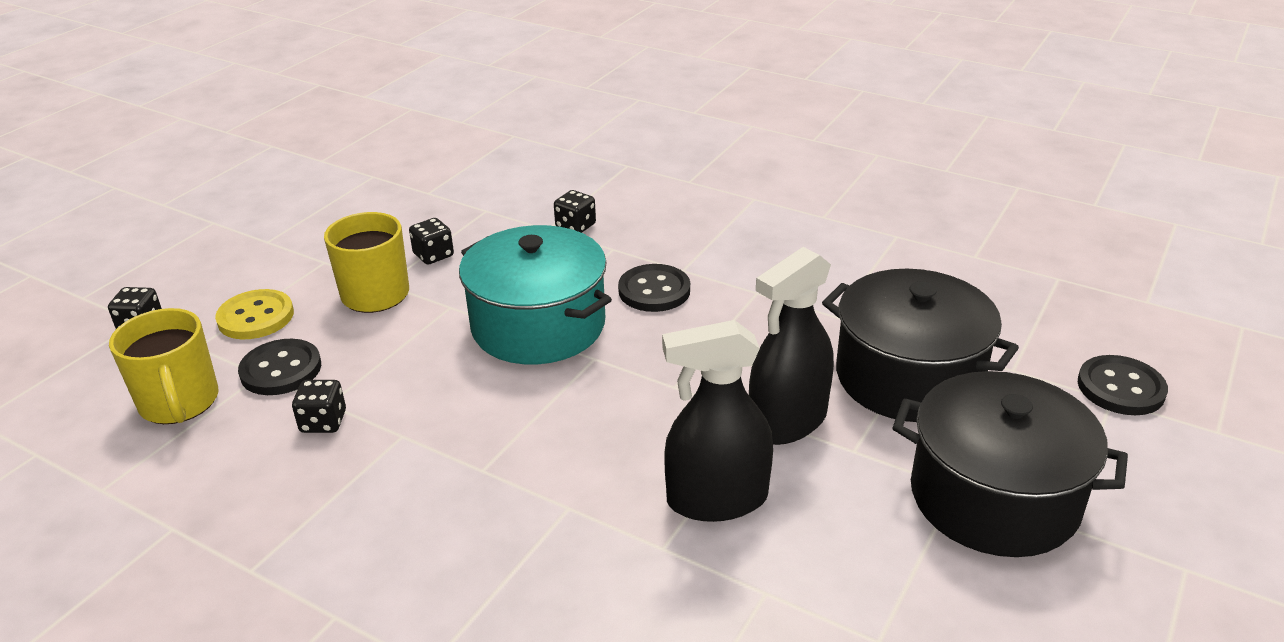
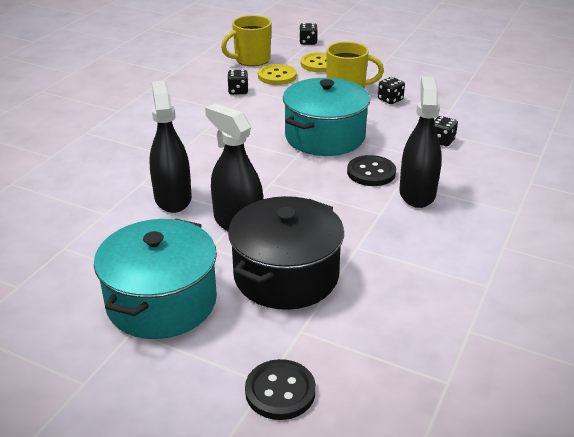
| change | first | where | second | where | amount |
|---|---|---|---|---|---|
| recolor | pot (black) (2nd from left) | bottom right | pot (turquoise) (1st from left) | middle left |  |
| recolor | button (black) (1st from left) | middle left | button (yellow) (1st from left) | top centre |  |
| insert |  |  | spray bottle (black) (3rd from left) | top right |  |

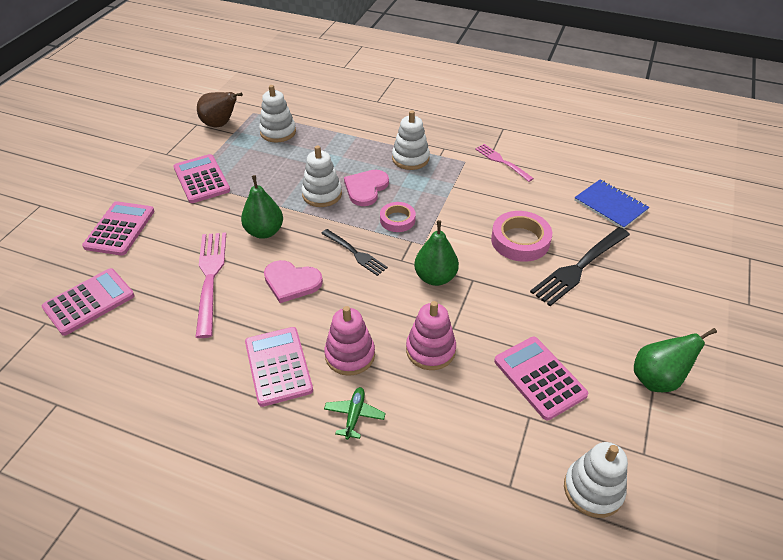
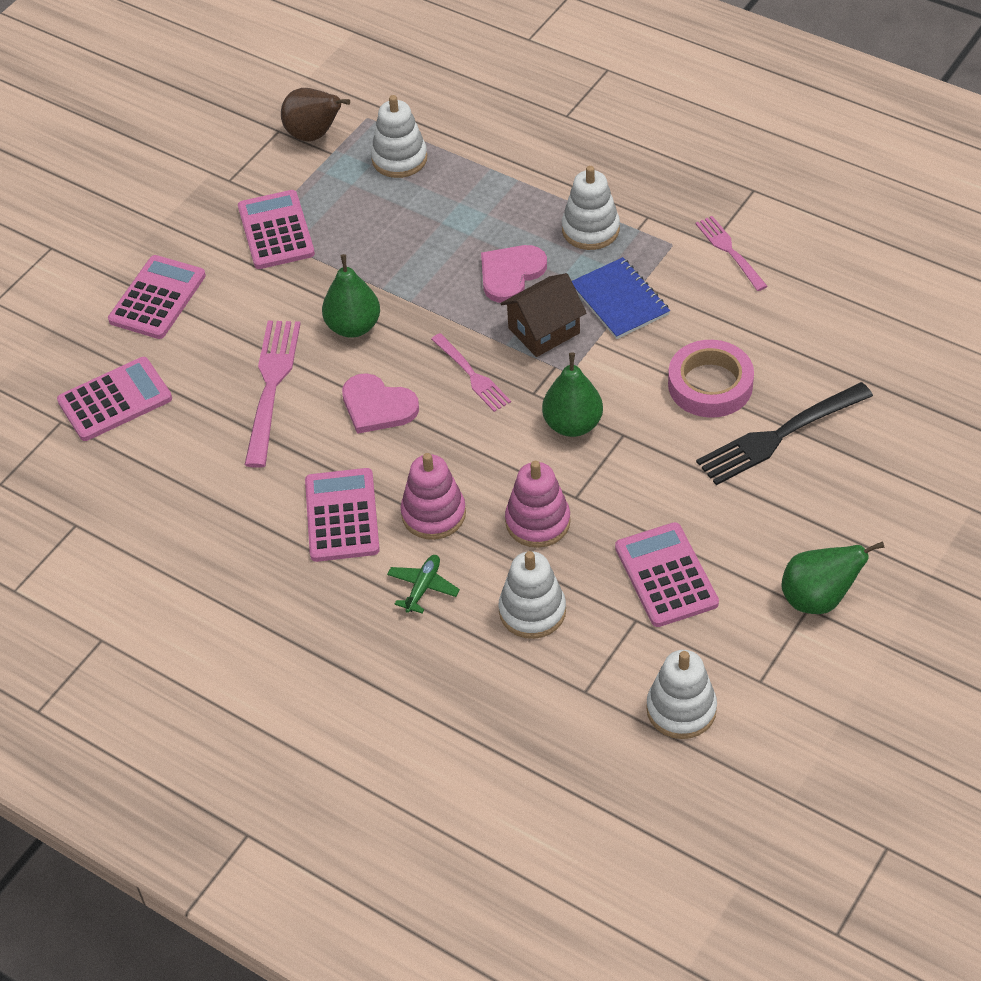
| change | first | where | second | where | amount |
|---|---|---|---|---|---|
| recolor | fork (black) (1st from left) | centre | fork (pink) (2nd from left) | centre |  |
| move | stacking toy (white) (2nd from left) | top centre |  | centre |  |
| replace | tape (pink) (1st from left) | centre | house (brown) | top centre |  |
| move | notebook (blue) | middle right |  | top centre |  |

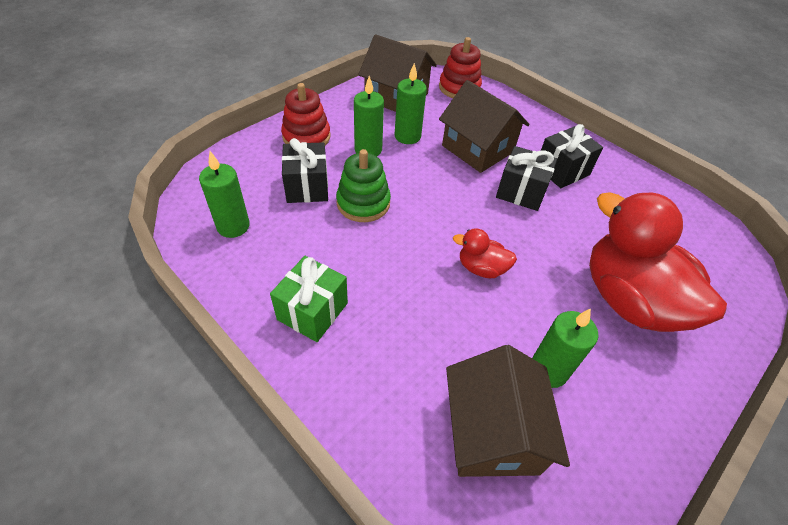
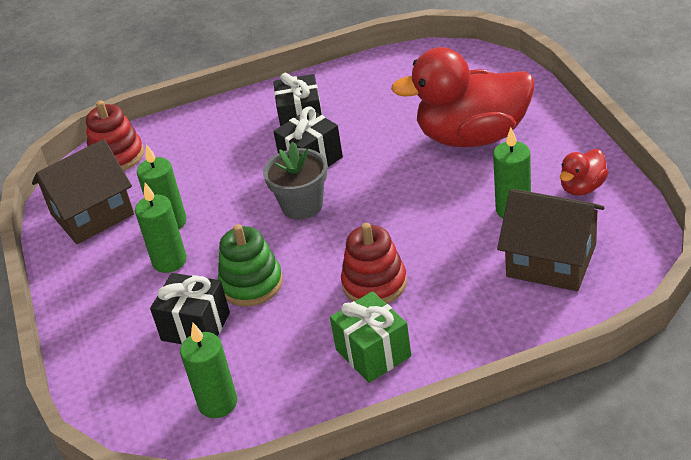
| change | first | where | second | where | amount |
|---|---|---|---|---|---|
| insert |  |  | flower pot (grey) | centre |  |
| move | stacking toy (red) (1st from left in the first image) | top centre | stacking toy (red) (2nd from left) | centre |  |
| move | duck (red) (1st from left in the first image) | centre | duck (red) (2nd from left) | middle right |  |
| delete | house (brown) (2nd from left) | top centre |  |  |  |

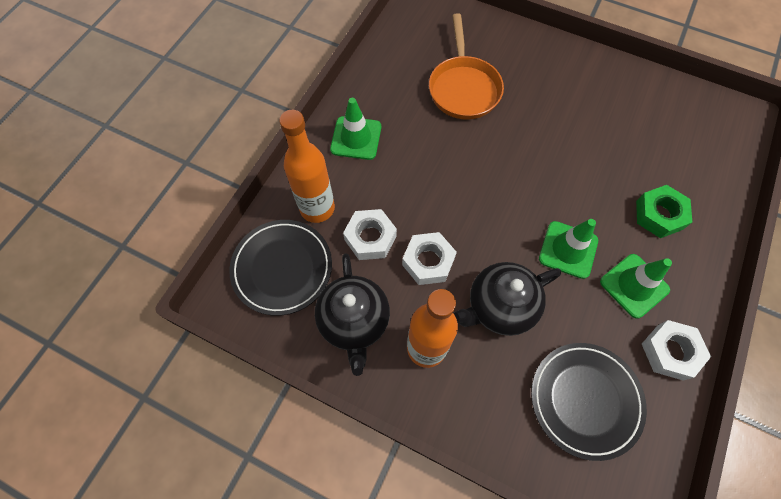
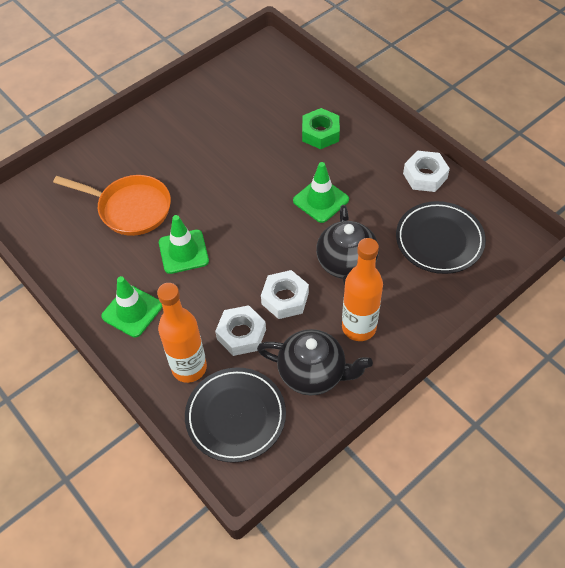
| change | first | where | second | where | amount |
|---|---|---|---|---|---|
| move | traffic cone (green) (3rd from left in the first image) | middle right | traffic cone (green) (2nd from left) | middle left |  |

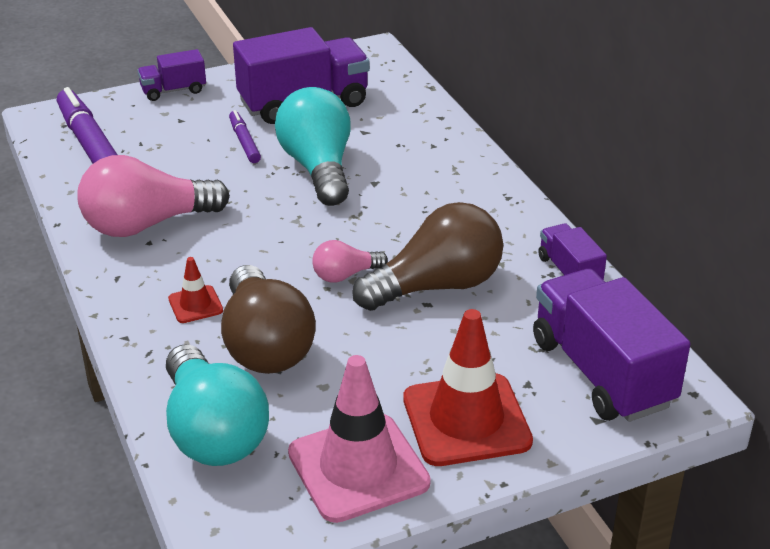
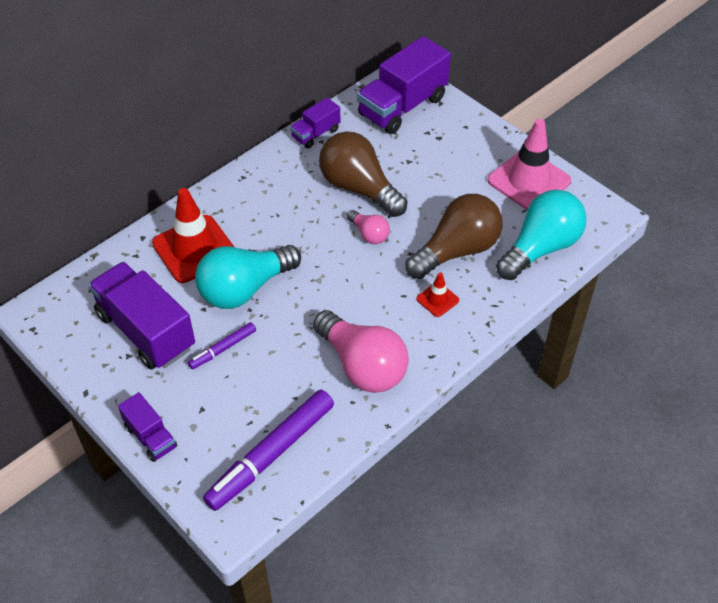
| change | first | where | second | where | amount |
|---|---|---|---|---|---|
| move | traffic cone (red) (2nd from left in the first image) | bottom centre | traffic cone (red) (1st from left) | middle left |  |

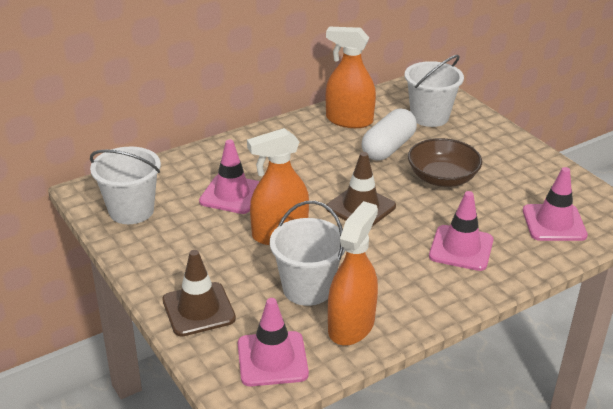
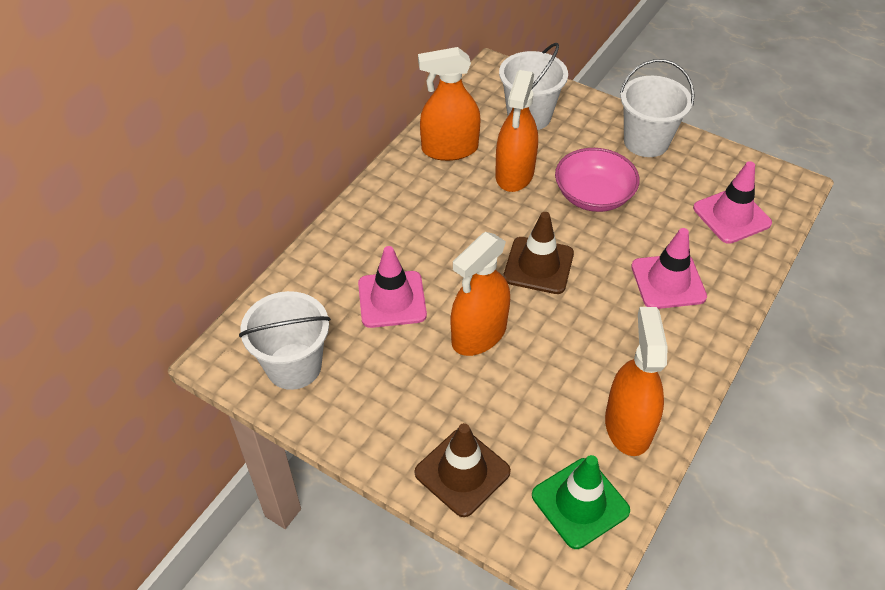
| change | first | where | second | where | amount |
|---|---|---|---|---|---|
| replace | capsule (white) | top centre | spray bottle (orange) (3rd from left) | top centre |  |
| recolor | traffic cone (pink) (2nd from left) | bottom centre | traffic cone (green) | bottom centre |  |
| recolor | bowl (brown) | middle right | bowl (pink) | top right |  |
| move | bucket (white) (2nd from left in the first image) | centre | bucket (white) (3rd from left) | top right |  |

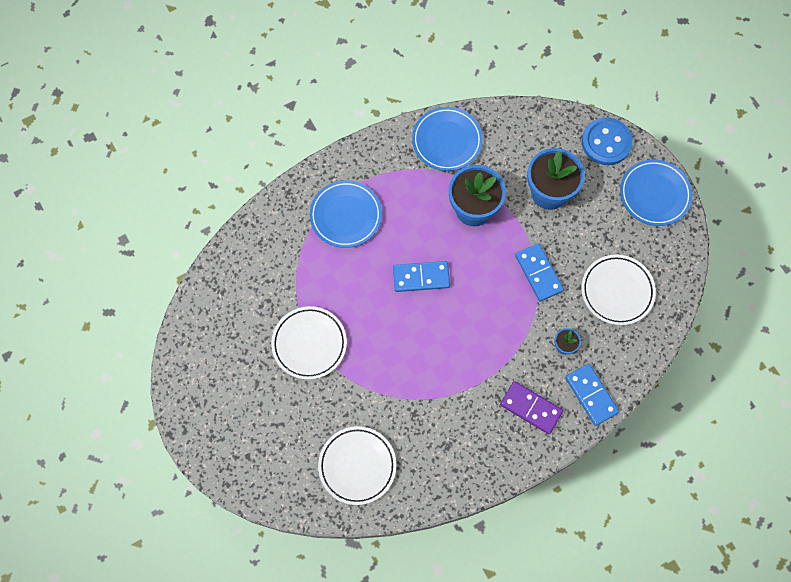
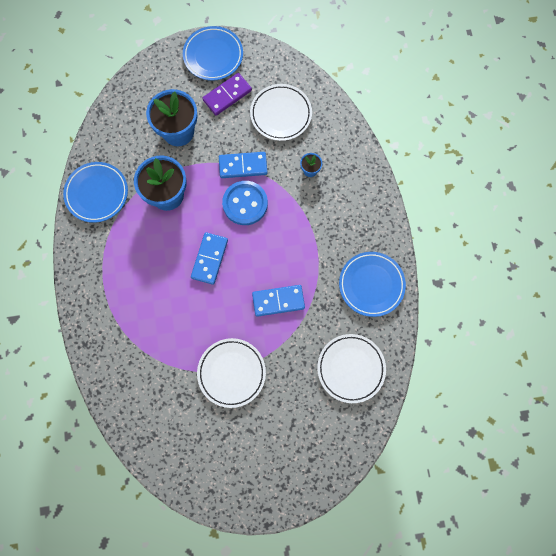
| change | first | where | second | where | amount |
|---|---|---|---|---|---|
| move | domino (purple) | bottom right |  | top centre |  |
| move | button (blue) | top right |  | centre |  |
| move | domino (blue) (3rd from left) | bottom right |  | centre |  |
| move | plate (blue) (1st from left in the first image) | centre | plate (blue) (3rd from left) | middle right |  |

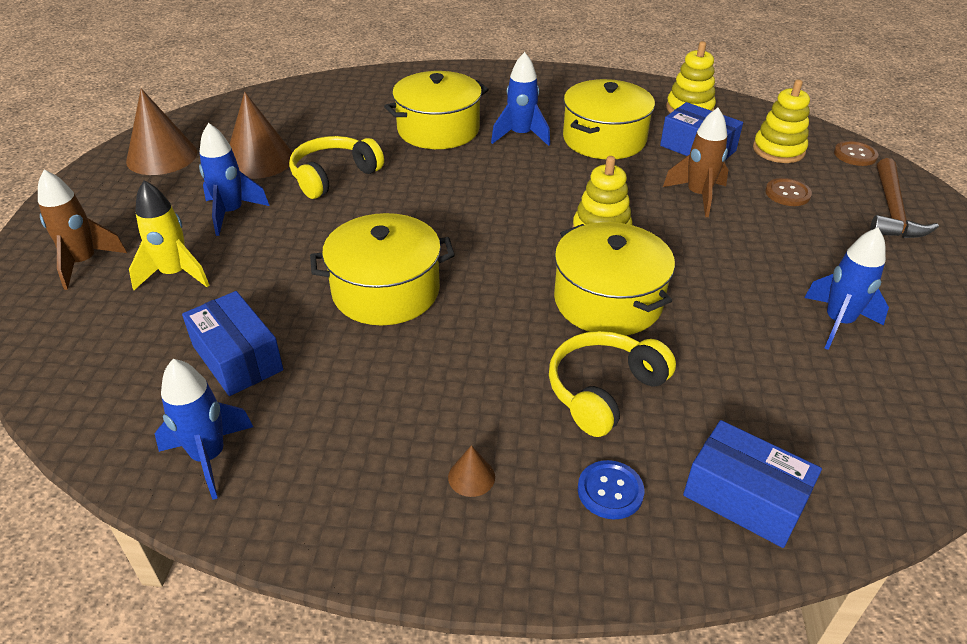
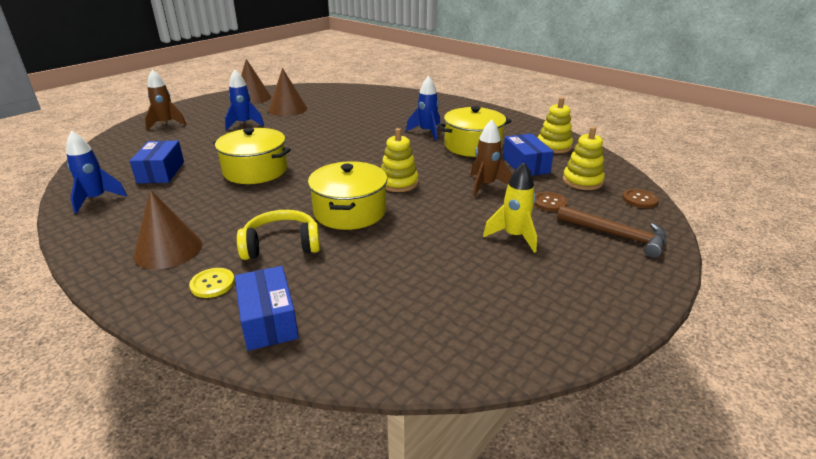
| change | first | where | second | where | amount |
|---|---|---|---|---|---|
| resize | cone (brown) (3rd from left in the first image) | bottom centre | cone (brown) (1st from left) | middle left | x2.27 |
| recolor | button (blue) | bottom centre | button (yellow) | middle left |  |
| move | rocket (yellow) | middle left |  | centre |  |
| rotate | hammer (brown) | top right |  | middle right | 105 degrees counterclockwise |
| delete | headphones (yellow) (1st from left) | top centre |  |  |  |
| delete | pot (yellow) (2nd from left) | top centre |  |  |  |
| delete | rocket (blue) (4th from left) | middle right |  |  |  |

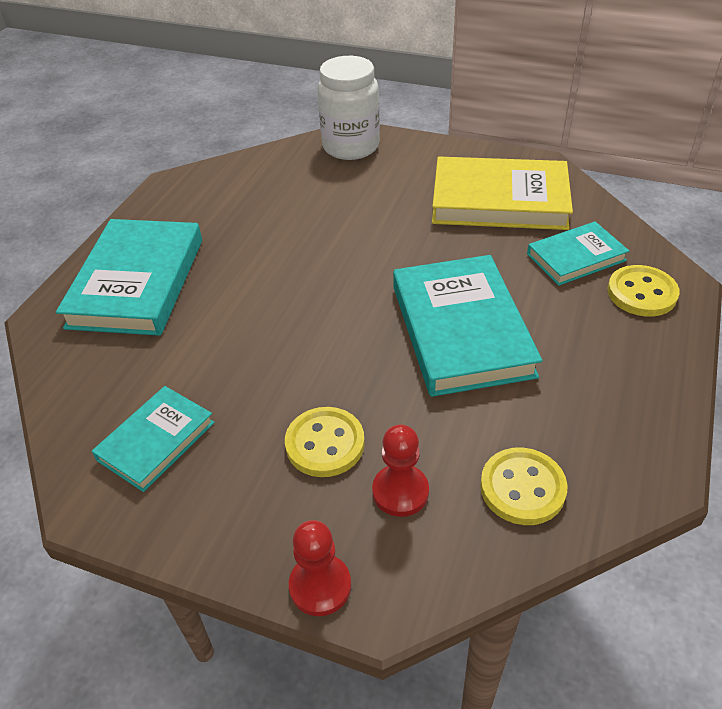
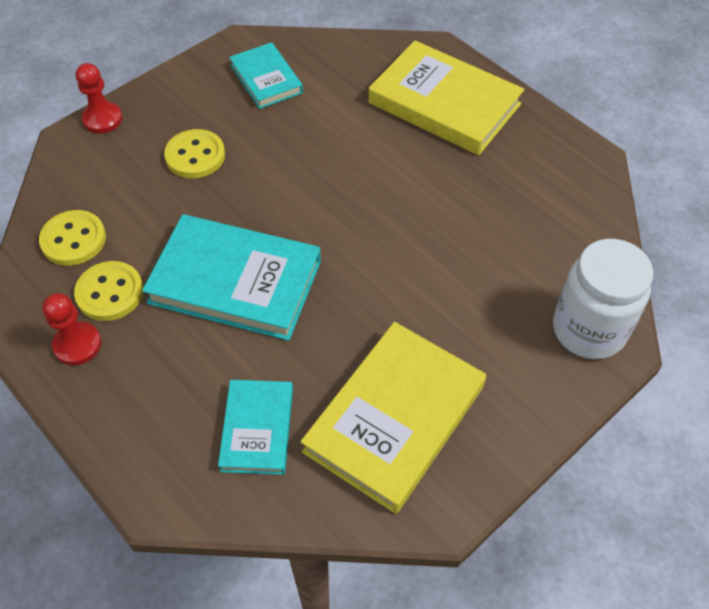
| change | first | where | second | where | amount |
|---|---|---|---|---|---|
| move | pawn (red) (2nd from left in the first image) | centre | pawn (red) (1st from left) | middle left |  |
| move | button (yellow) (3rd from left in the first image) | middle right | button (yellow) (2nd from left) | middle left |  |
| recolor | book (turquoise) (1st from left) | middle left | book (yellow) (2nd from left) | top centre |  |

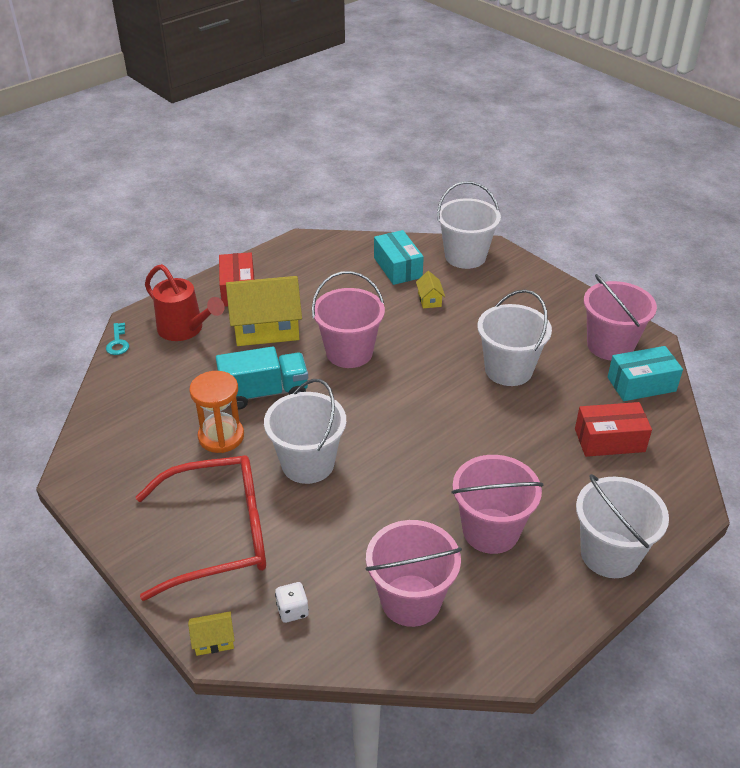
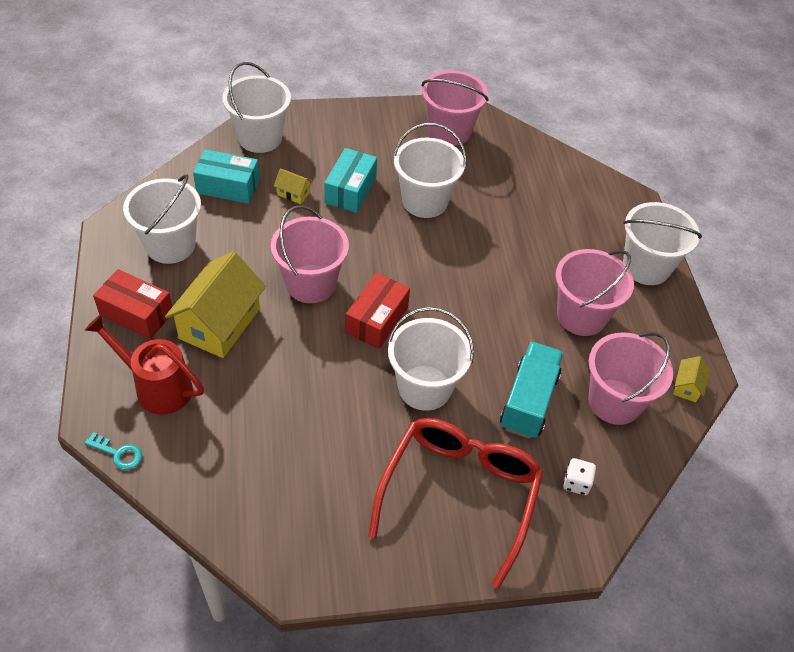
| change | first | where | second | where | amount |
|---|---|---|---|---|---|
| rotate | watering can (red) | middle left |  | middle left | 135 degrees counterclockwise |
| insert |  |  | bucket (white) (1st from left) | middle left |  |
| move | box (turquoise) (2nd from left) | middle right |  | top centre |  |
| move | box (red) (2nd from left) | middle right |  | centre |  |
| move | truck (turquoise) | centre |  | middle right |  |
| move | house (yellow) (1st from left in the first image) | bottom left | house (yellow) (3rd from left) | middle right |  |
| delete | hourglass (orange) | middle left |  |  |  |

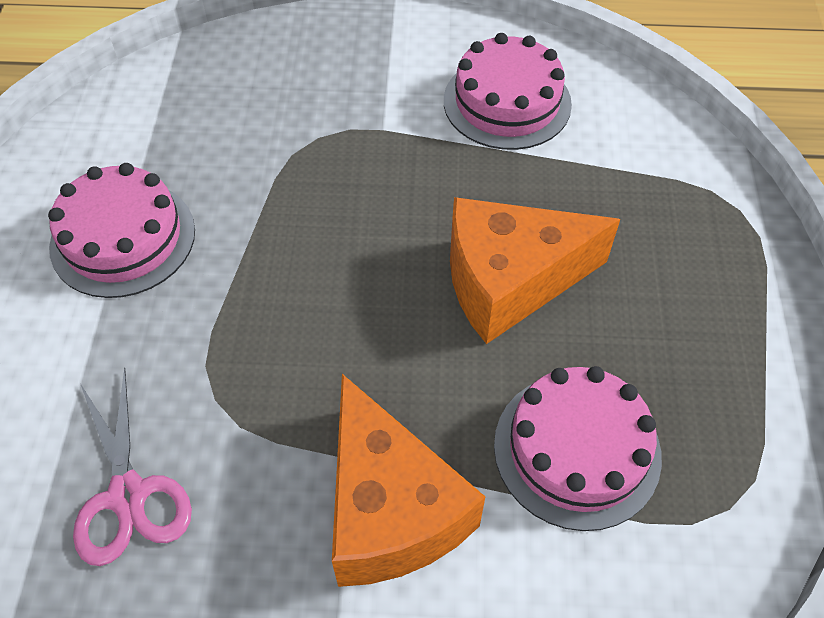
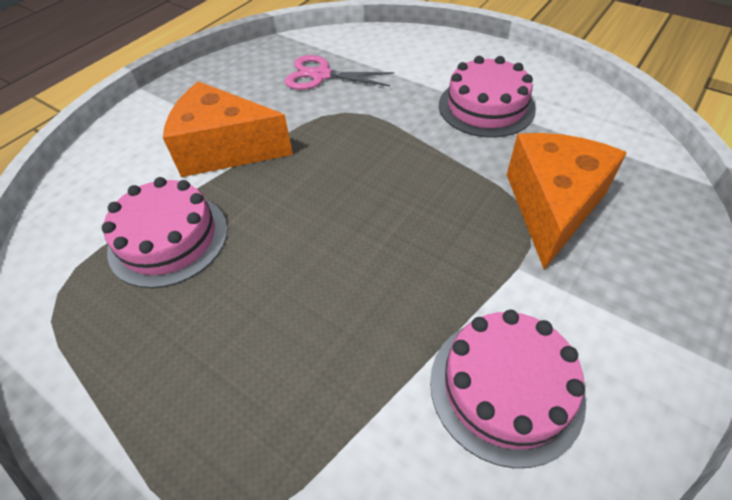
| change | first | where | second | where | amount |
|---|---|---|---|---|---|
| move | cheese (orange) (2nd from left) | centre |  | middle right |  |

